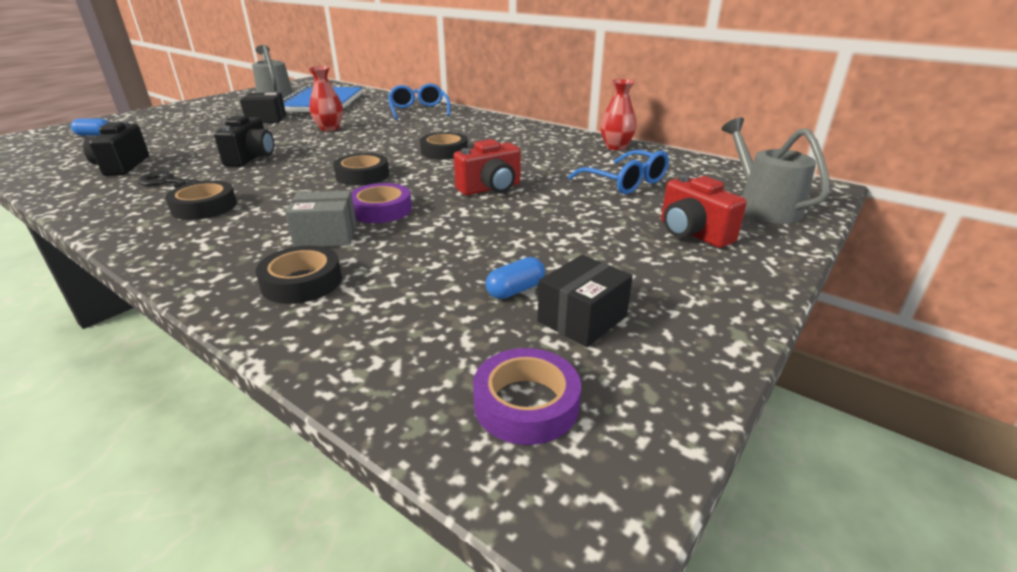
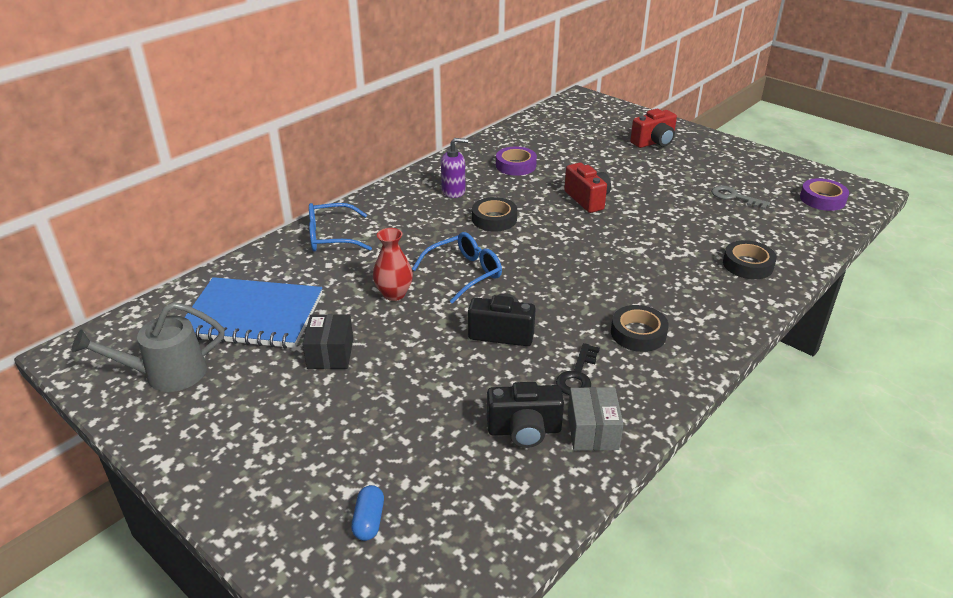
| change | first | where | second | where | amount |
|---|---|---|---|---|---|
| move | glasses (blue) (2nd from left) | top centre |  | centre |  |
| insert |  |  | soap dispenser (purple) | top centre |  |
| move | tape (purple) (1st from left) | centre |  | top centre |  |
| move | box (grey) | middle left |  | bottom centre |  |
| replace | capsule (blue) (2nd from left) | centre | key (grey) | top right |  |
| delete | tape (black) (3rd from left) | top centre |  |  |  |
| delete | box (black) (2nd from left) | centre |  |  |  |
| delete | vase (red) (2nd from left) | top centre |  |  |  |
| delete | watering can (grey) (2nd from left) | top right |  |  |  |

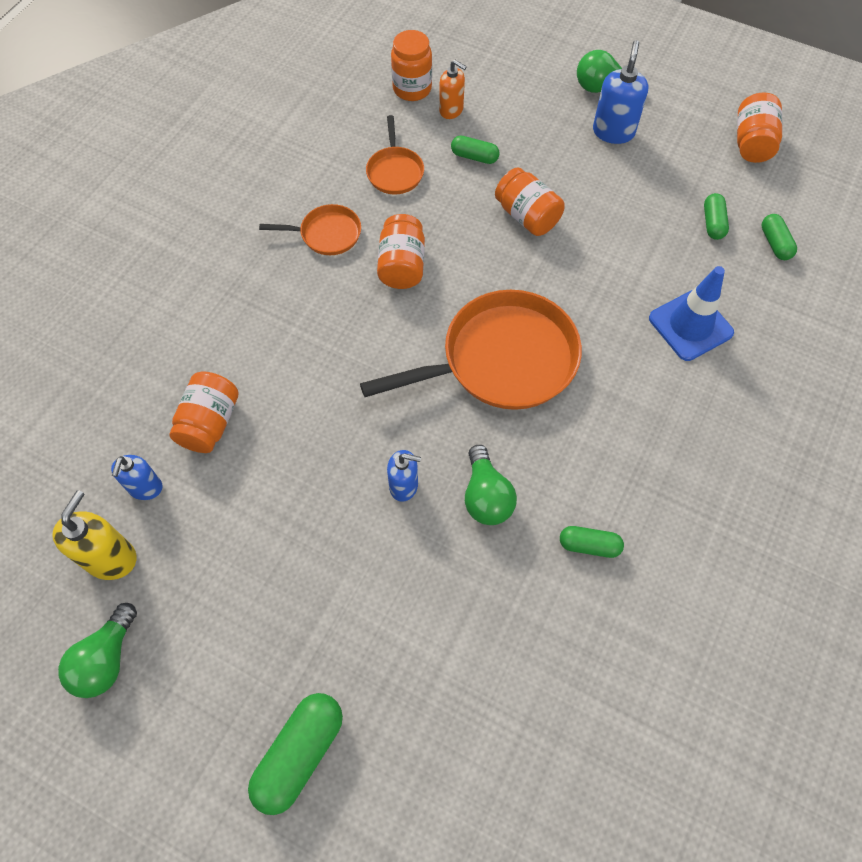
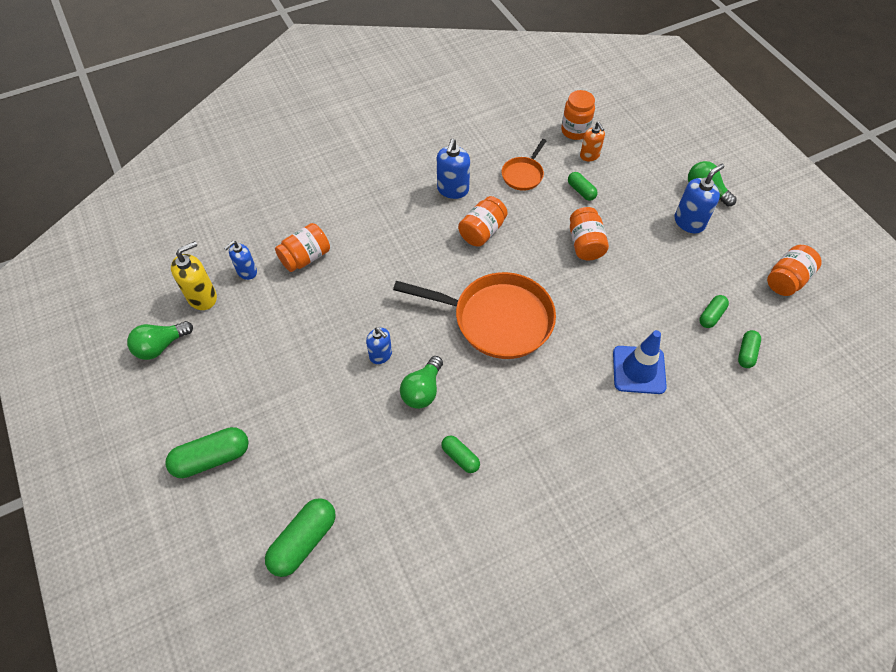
| change | first | where | second | where | amount |
|---|---|---|---|---|---|
| insert |  |  | capsule (green) (2nd from left) | bottom centre |  |
| replace | pan (orange) (1st from left) | top centre | soap dispenser (blue) (3rd from left) | top centre |  |

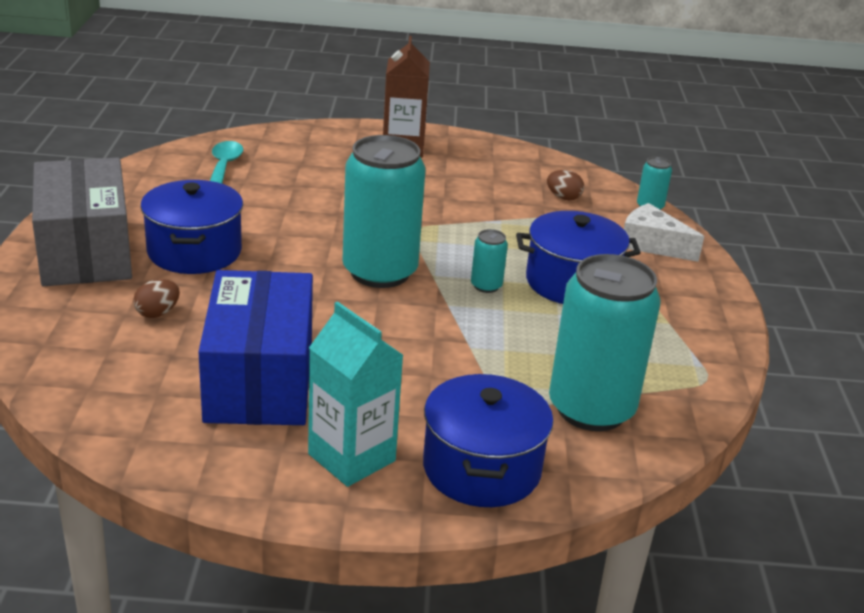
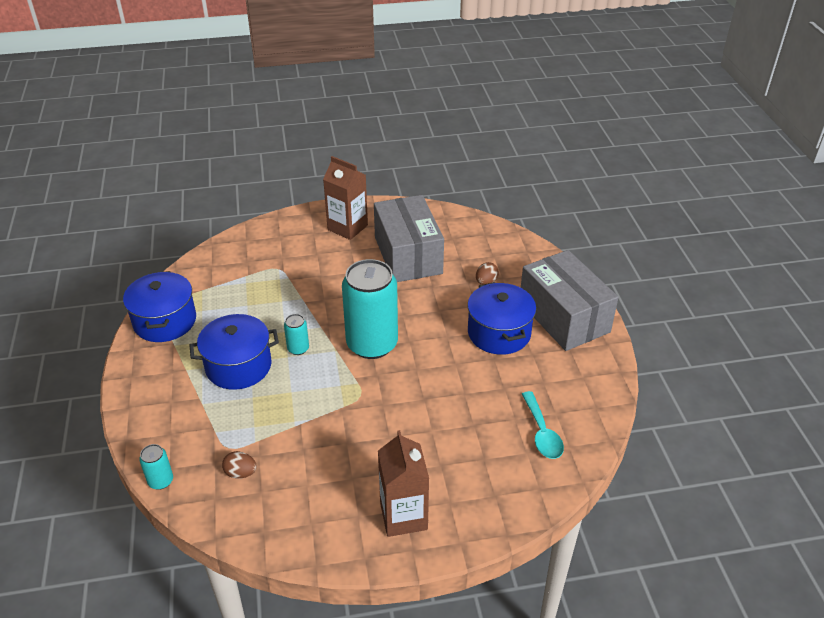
| change | first | where | second | where | amount |
|---|---|---|---|---|---|
| move | pot (blue) (2nd from left in the first image) | bottom centre | pot (blue) (1st from left) | middle left |  |
| recolor | carton (turquoise) | centre | carton (brown) (1st from left) | top centre |  |
| recolor | box (blue) | middle left | box (grey) (1st from left) | centre |  |
| delete | can (turquoise) (3rd from left) | middle right |  |  |  |
| delete | cheese (white) | middle right |  |  |  |

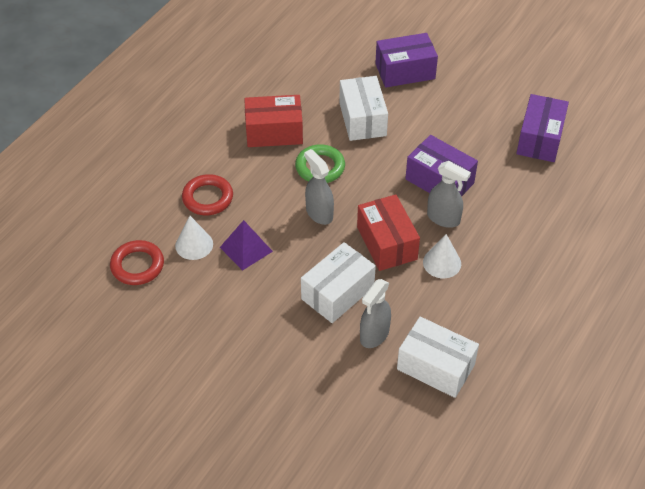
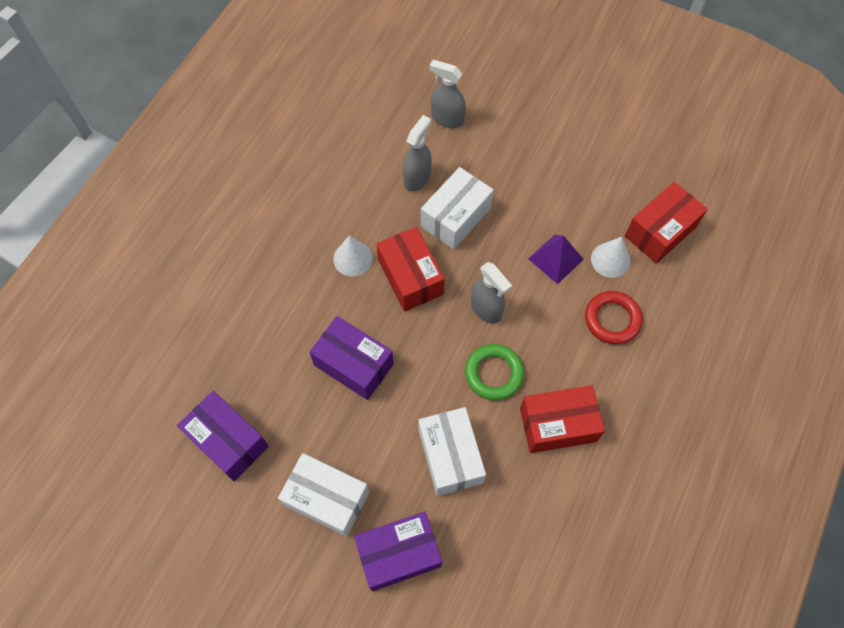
| change | first | where | second | where | amount |
|---|---|---|---|---|---|
| rotate | box (purple) (3rd from left in the first image) | top right | box (purple) (1st from left) | bottom left | 60 degrees counterclockwise |
| move | box (white) (3rd from left in the first image) | bottom right | box (white) (1st from left) | bottom centre |  |
| move | spray bottle (grey) (3rd from left in the first image) | middle right | spray bottle (grey) (2nd from left) | top centre |  |
| replace | ring (red) (1st from left) | middle left | box (red) (3rd from left) | middle right |  |

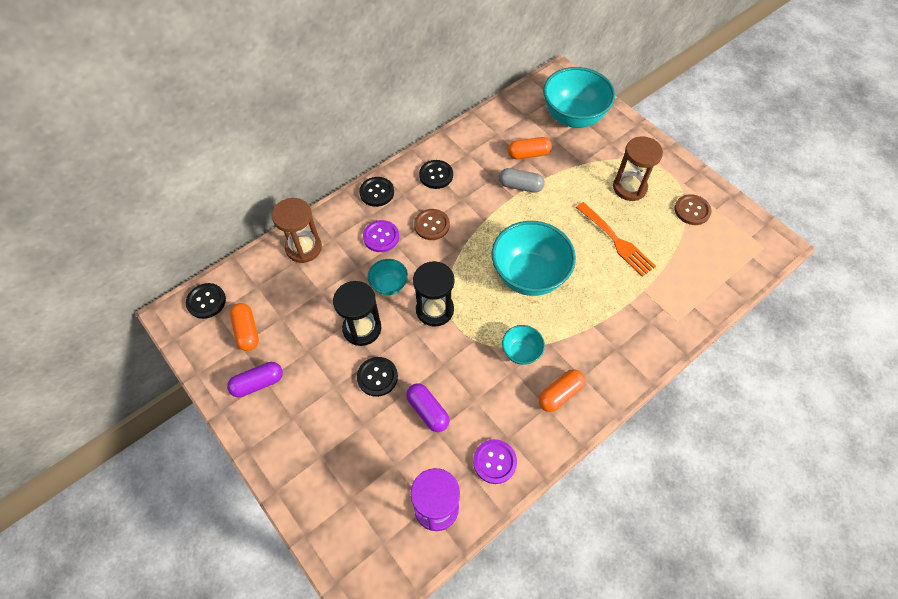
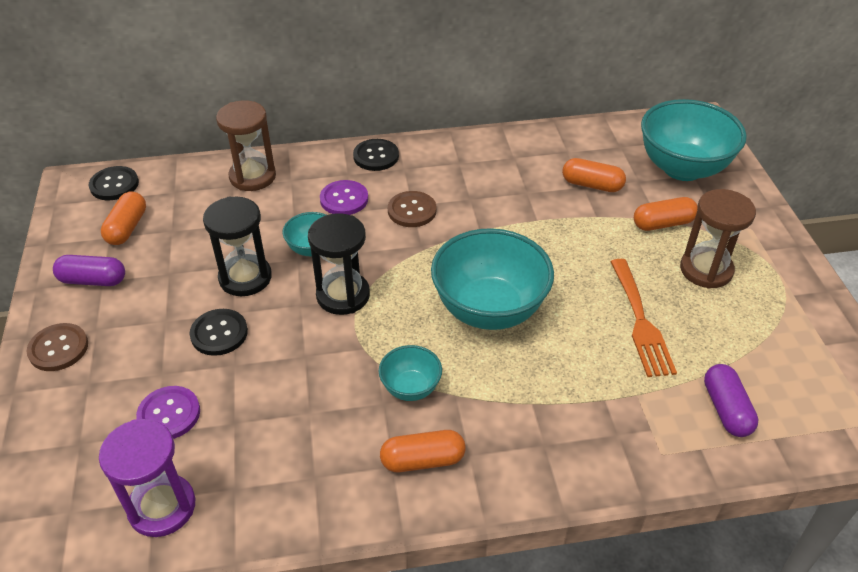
| change | first | where | second | where | amount |
|---|---|---|---|---|---|
| move | button (brown) (2nd from left in the first image) | middle right | button (brown) (1st from left) | middle left |  |
| move | button (purple) (2nd from left in the first image) | bottom centre | button (purple) (1st from left) | bottom left |  |
| insert |  |  | capsule (orange) (4th from left) | middle right |  |
| move | capsule (purple) (2nd from left) | bottom centre |  | bottom right |  |
| delete | button (black) (4th from left) | top centre |  |  |  |
| delete | capsule (grey) | top centre |  |  |  |

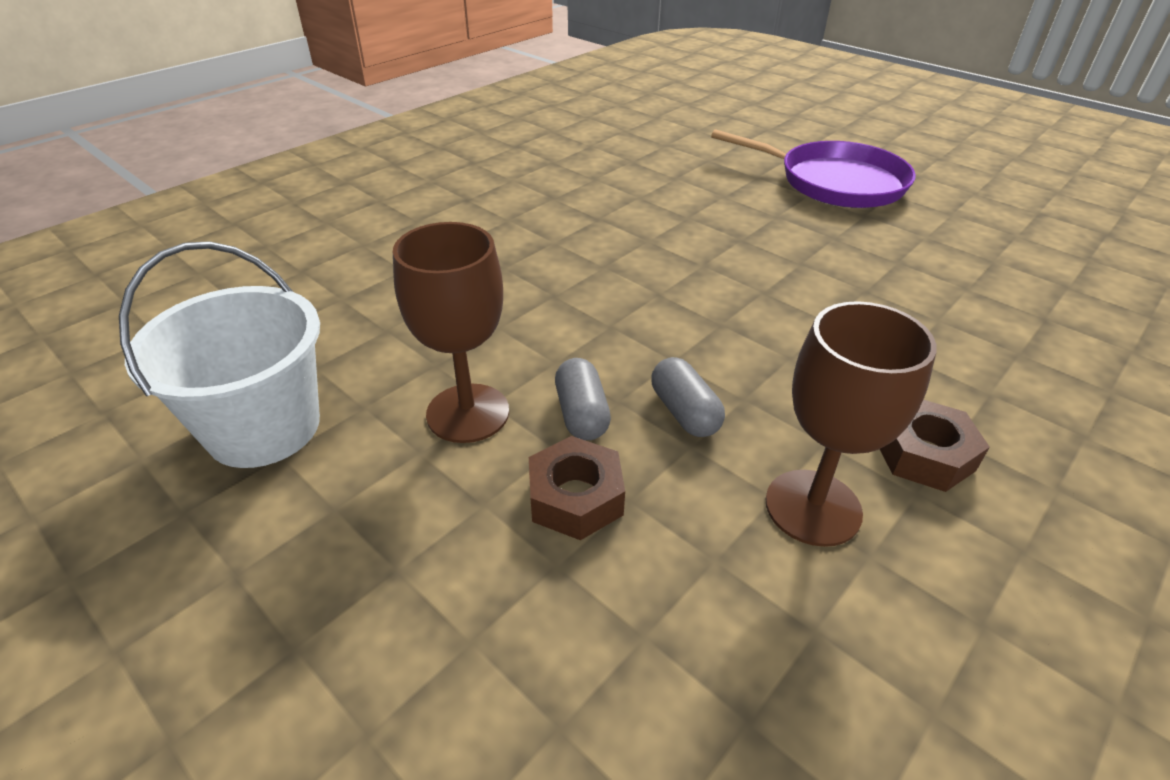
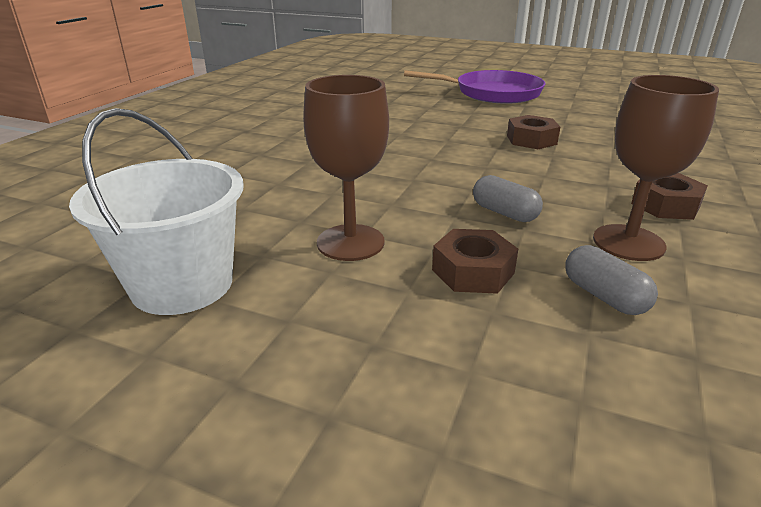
| change | first | where | second | where | amount |
|---|---|---|---|---|---|
| insert |  |  | nut (brown) (2nd from left) | top right |  |
| move | capsule (grey) (1st from left in the first image) | centre | capsule (grey) (2nd from left) | middle right |  |

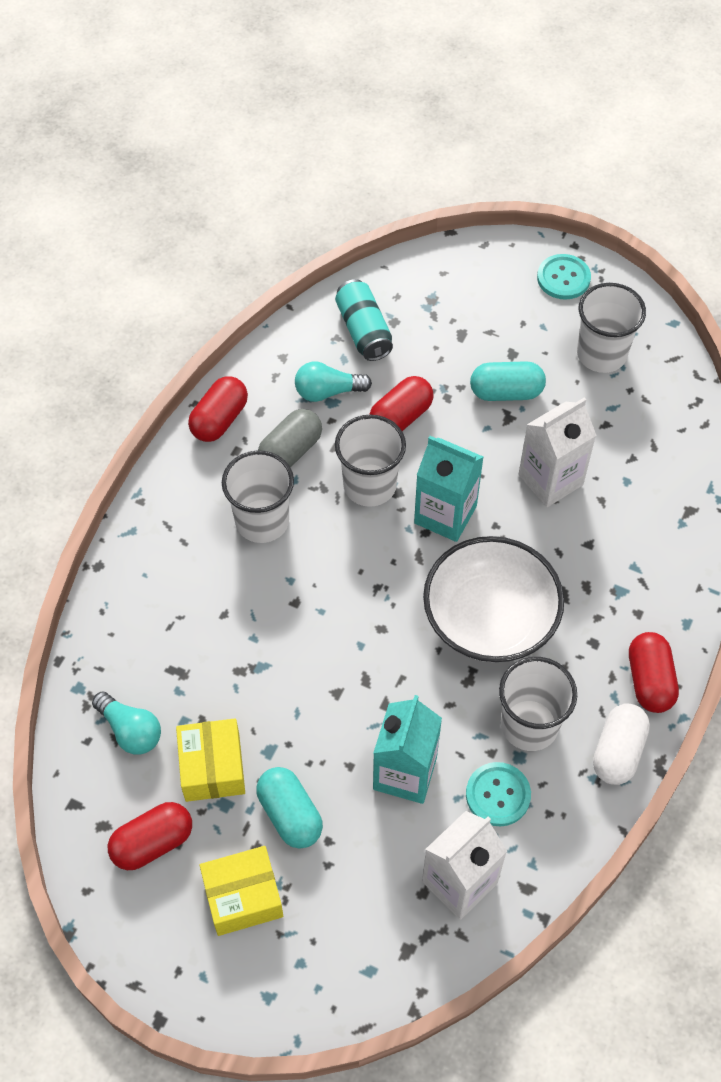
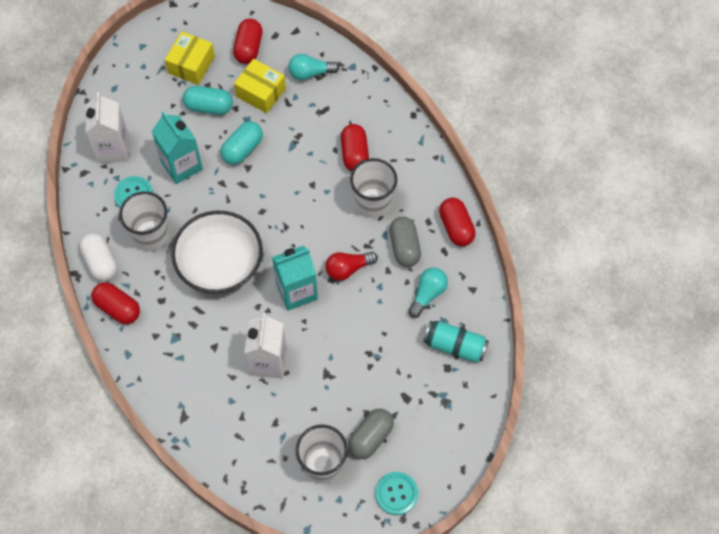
| change | first | where | second | where | amount |
|---|---|---|---|---|---|
| move | capsule (turquoise) (2nd from left) | middle right |  | top centre |  |
| replace | cup (white) (2nd from left) | centre | light bulb (red) | centre |  |
| move | capsule (red) (3rd from left) | centre |  | top centre |  |
| insert |  |  | capsule (grey) (1st from left) | bottom centre |  |

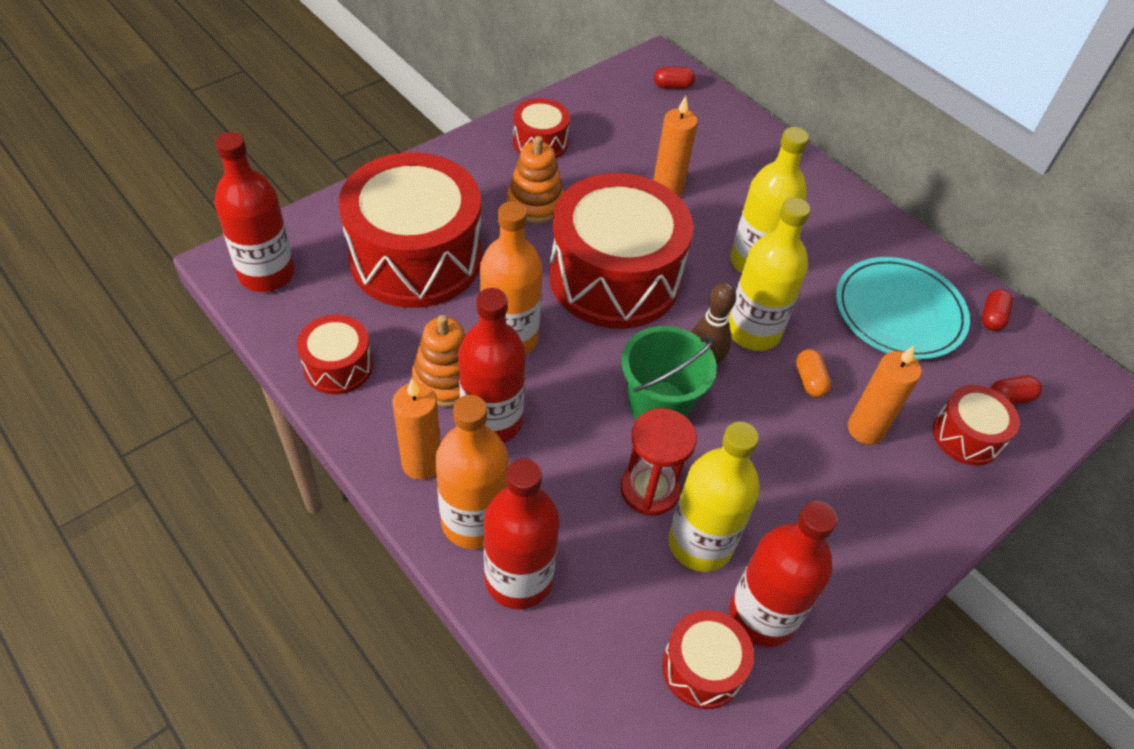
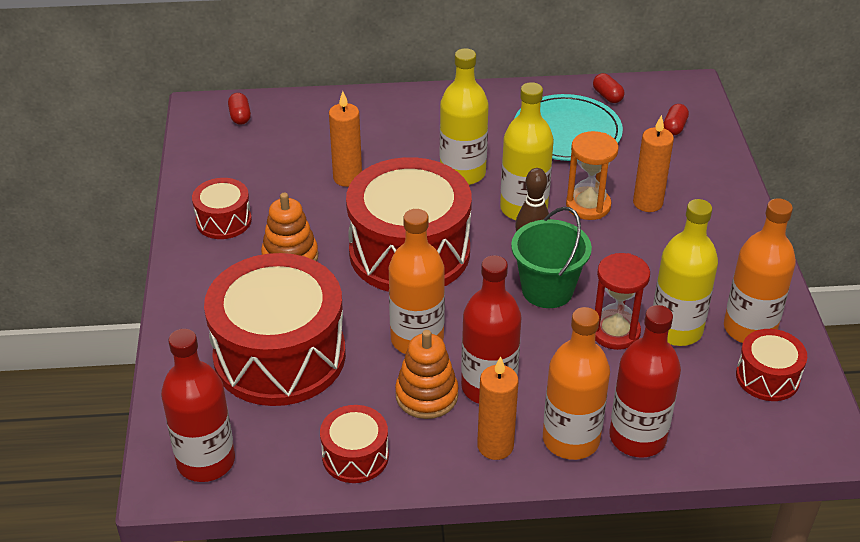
| change | first | where | second | where | amount |
|---|---|---|---|---|---|
| rotate | capsule (red) (1st from left) | top centre |  | top left | 45 degrees counterclockwise |
| replace | capsule (orange) | middle right | hourglass (orange) | top right |  |
| recolor | bottle (red) (4th from left) | bottom right | bottle (orange) (3rd from left) | middle right |  |
| delete | drum (red) (6th from left) | middle right |  |  |  |

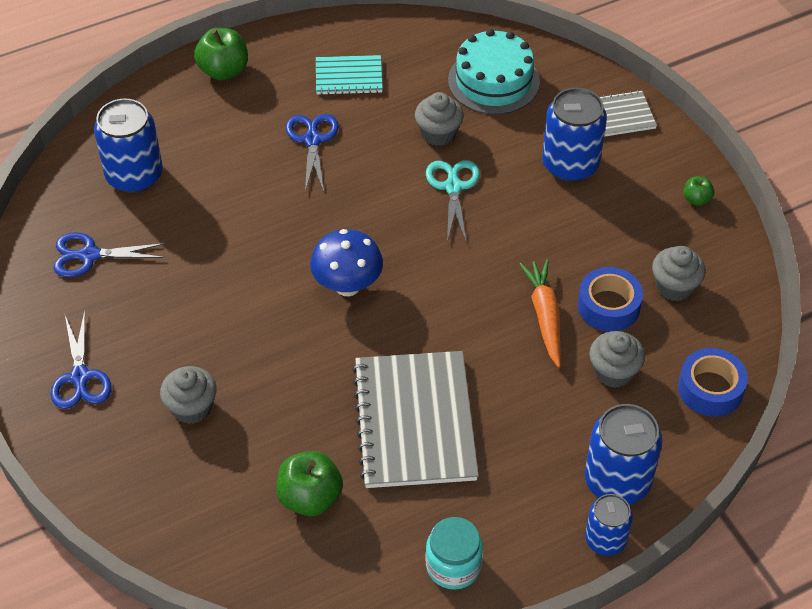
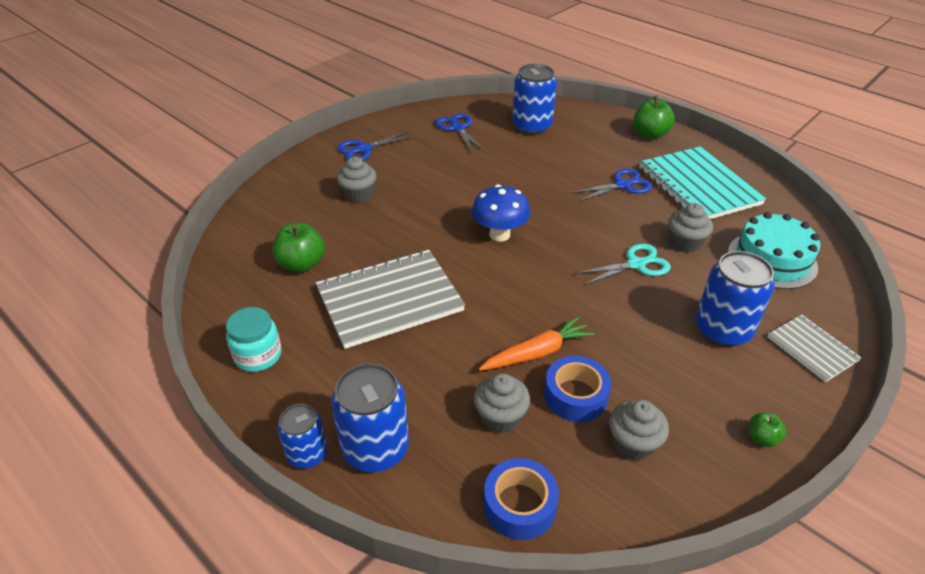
| change | first | where | second | where | amount |
|---|---|---|---|---|---|
| resize | notebook (turquoise) | top centre |  | top right | x1.90 |

